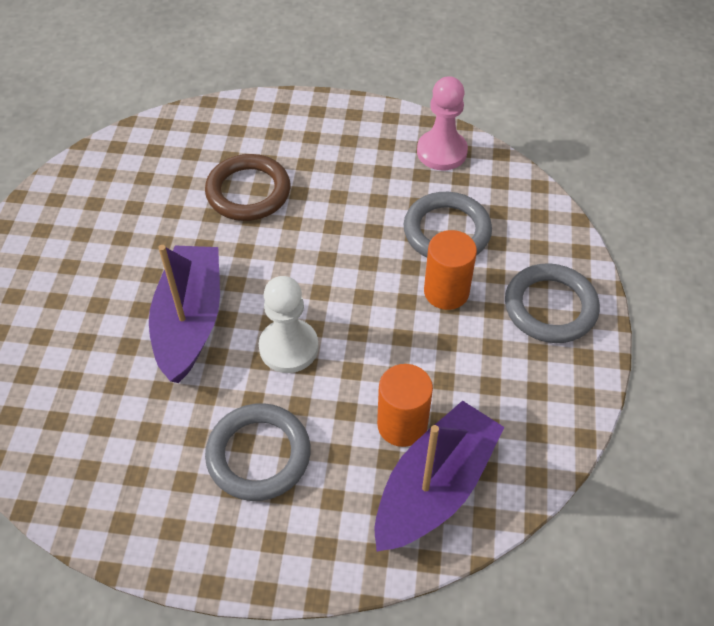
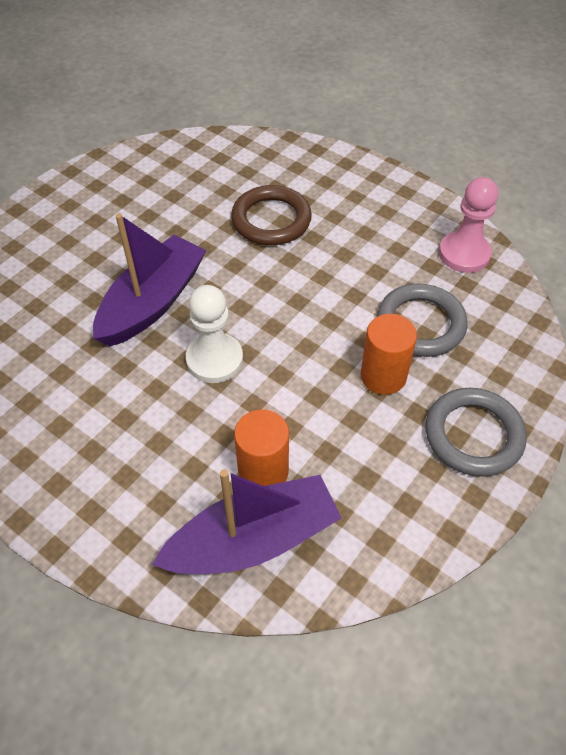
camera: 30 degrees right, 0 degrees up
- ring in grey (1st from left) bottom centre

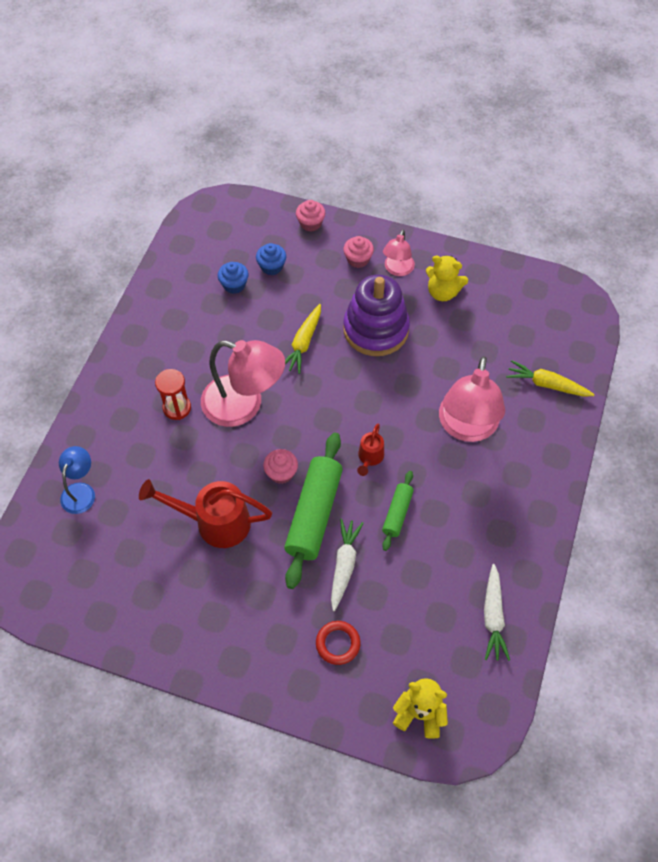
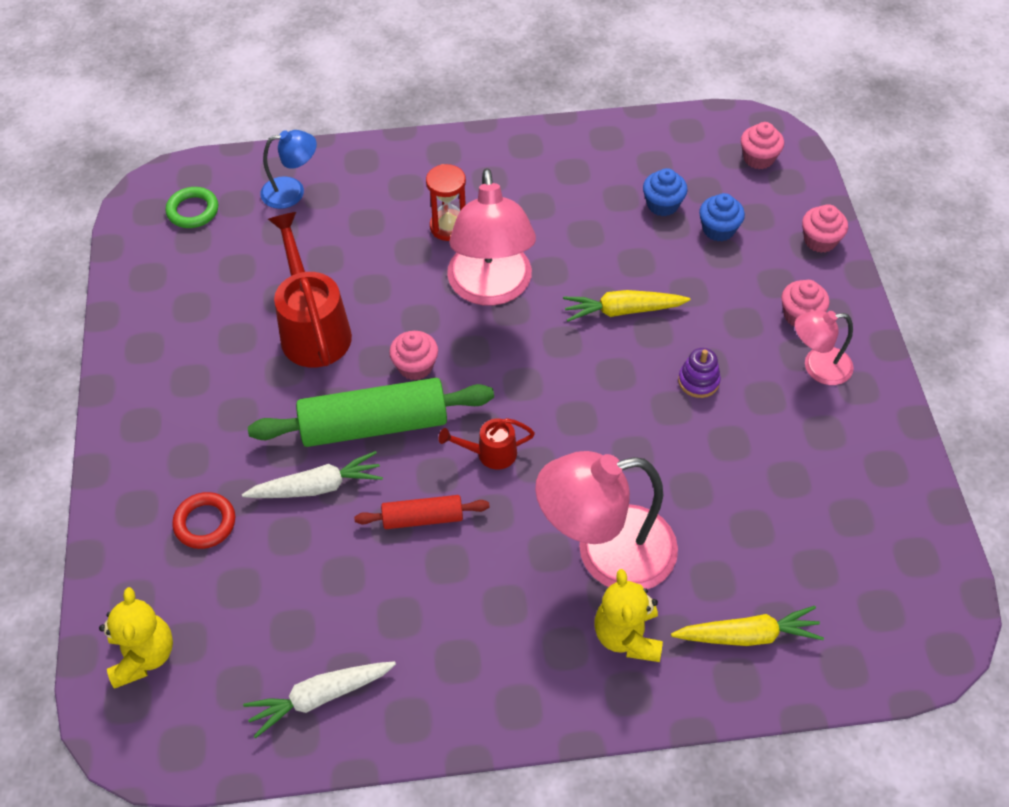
camera: 65 degrees right, 5 degrees down
+ ring in green top left
+ cupcake in pink (2nd from left) top right
~ teddy bear in yellow (2nd from left) top right to bottom centre
~ rolling pin in green (2nd from left) centre to rolling pin in red centre
~ carrot in yellow (2nd from left) middle right = bottom right 90 degrees clockwise
~ stacking toy in purple centre = middle right x0.41

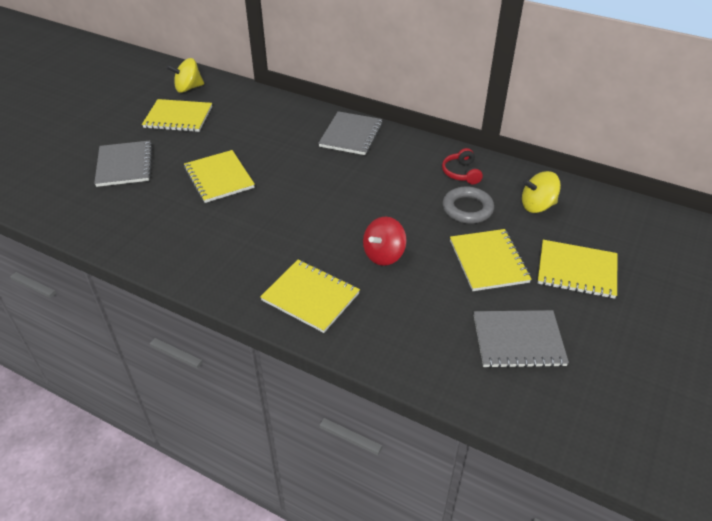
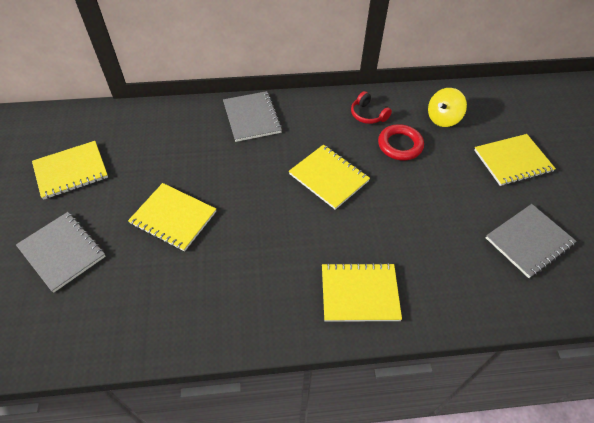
camera: 35 degrees left, 10 degrees up
- spinning top in yellow (1st from left) top left
- spinning top in red centre
~ notebook in yellow (4th from left in the first image) middle right to notebook in yellow (3rd from left) centre
~ ring in grey centre to ring in red middle right

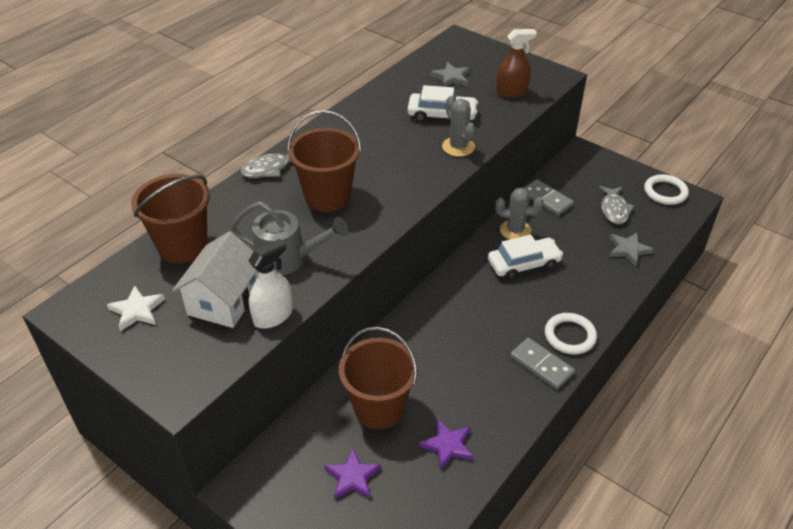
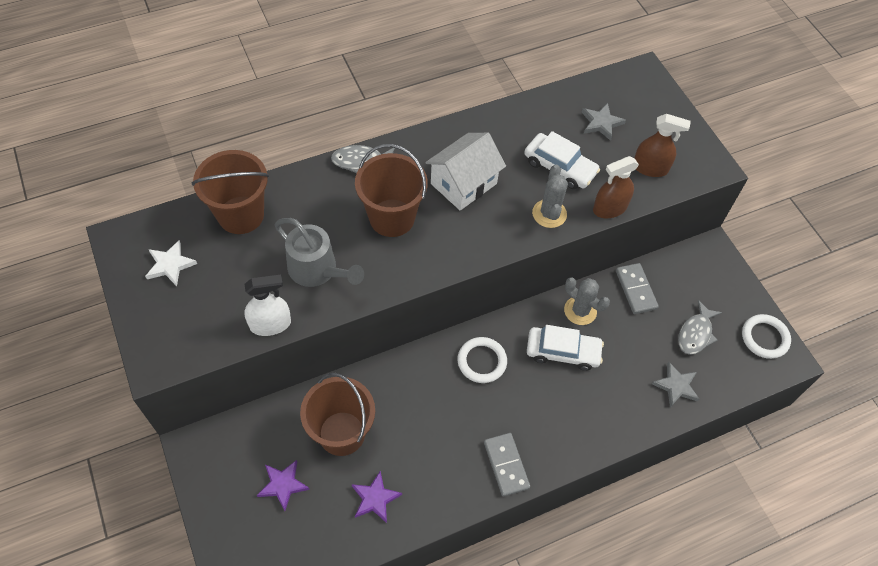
camera: 25 degrees right, 15 degrees up
+ spray bottle in brown (1st from left) top right
~ house in white middle left to top centre
~ ring in white (1st from left) middle right to centre

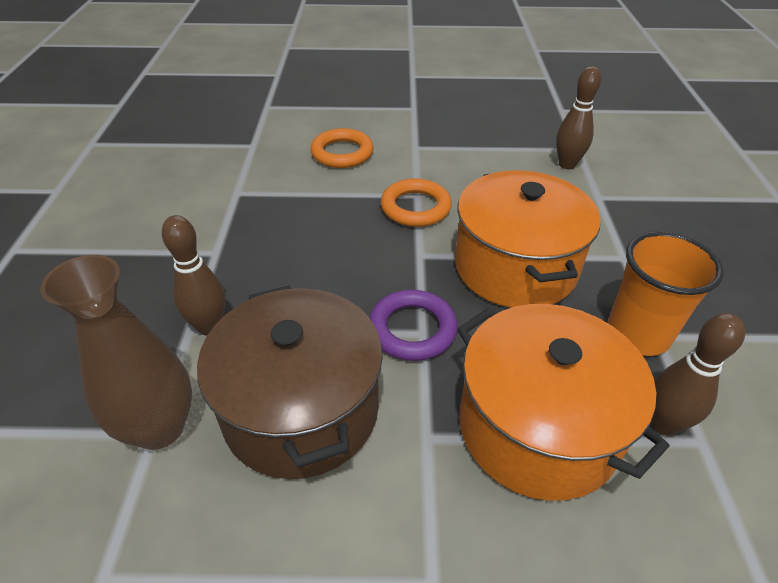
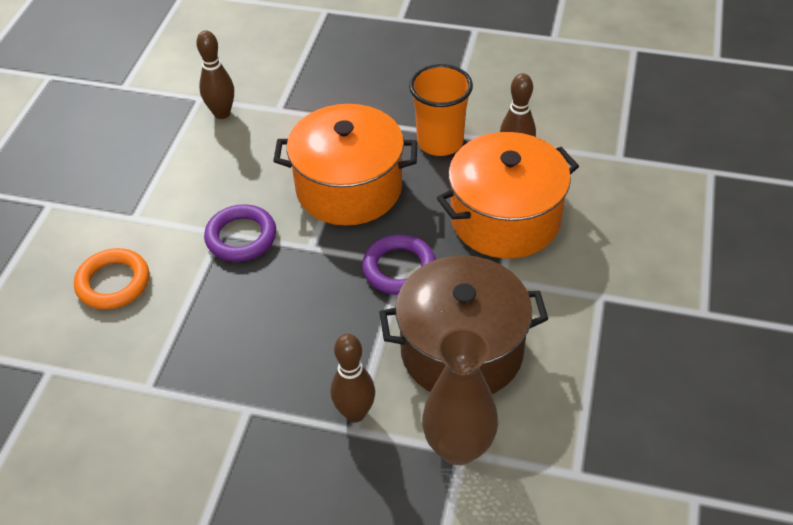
camera: 75 degrees left, 5 degrees up
~ ring in orange (2nd from left) centre to ring in purple (1st from left) middle left

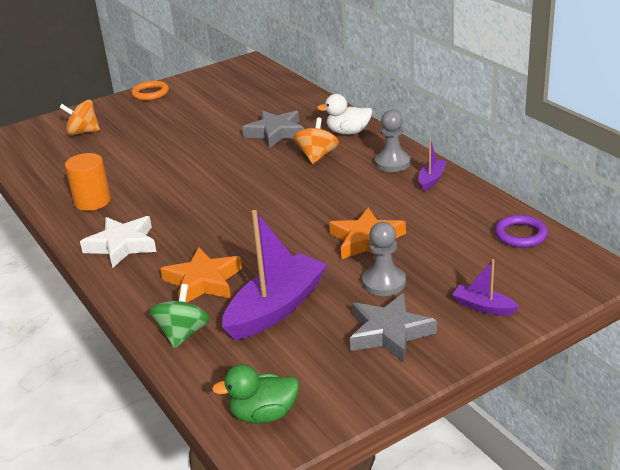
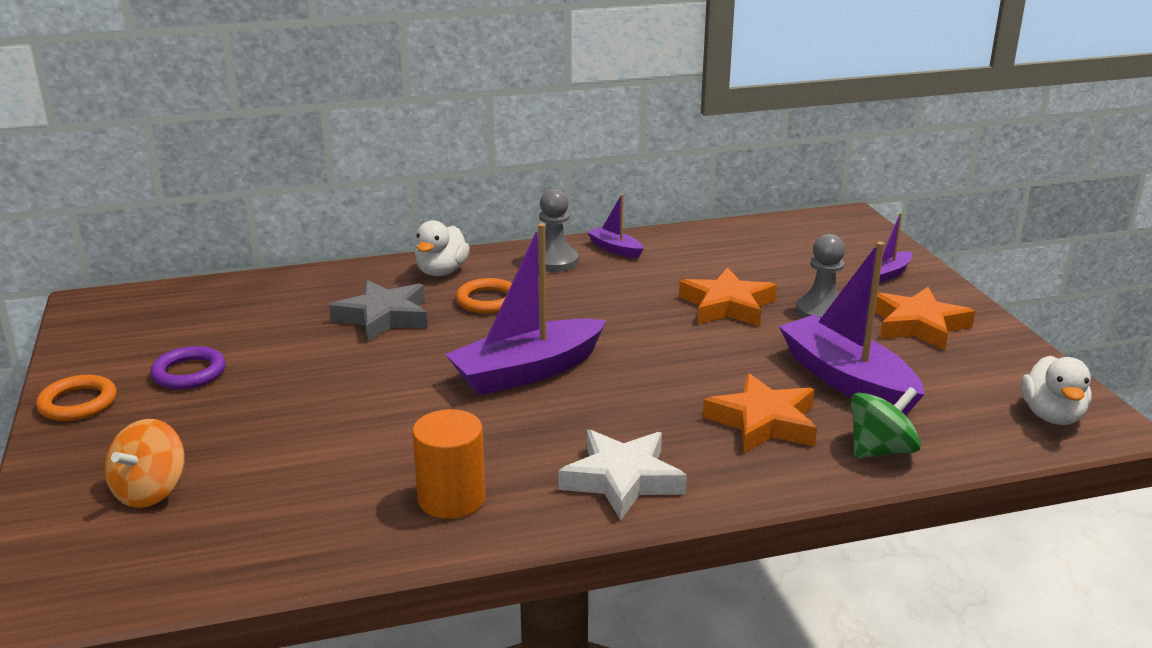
camera: 75 degrees left, 5 degrees down
+ boat in purple (1st from left) centre
~ ring in purple middle right to middle left
~ spinning top in orange (2nd from left) top centre to ring in orange (2nd from left) centre
~ duck in green bottom centre to duck in white (2nd from left) middle right
~ star in grey (2nd from left) bottom centre to star in orange (3rd from left) middle right
~ spinning top in green bottom left = middle right 120 degrees clockwise

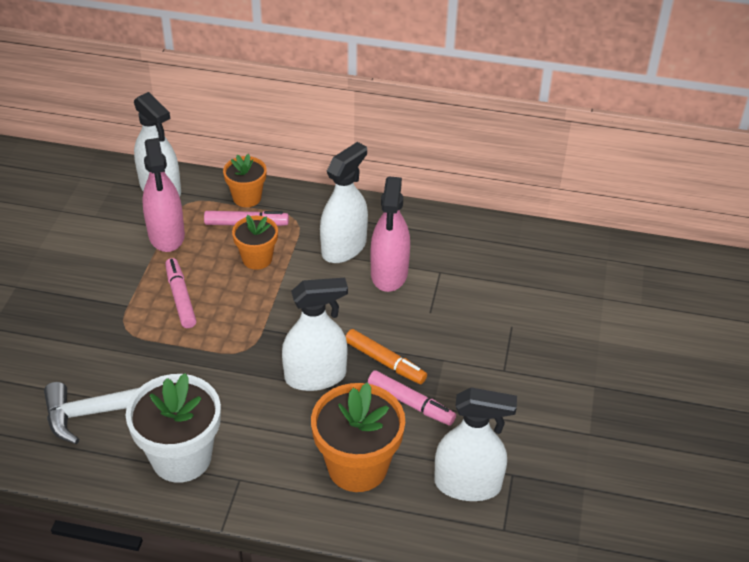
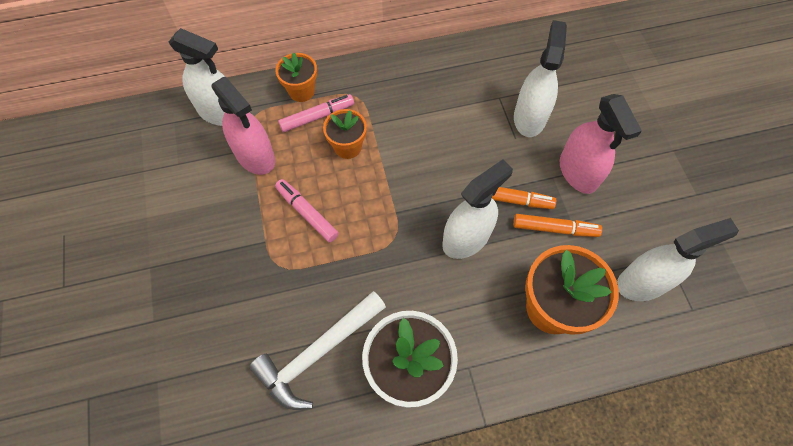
camera: 25 degrees left, 20 degrees up
~ spray bottle in white (3rd from left) centre to top right
~ spray bottle in pink (2nd from left) centre to top right
~ marker in pink (3rd from left) bottom centre to marker in orange (2nd from left) middle right

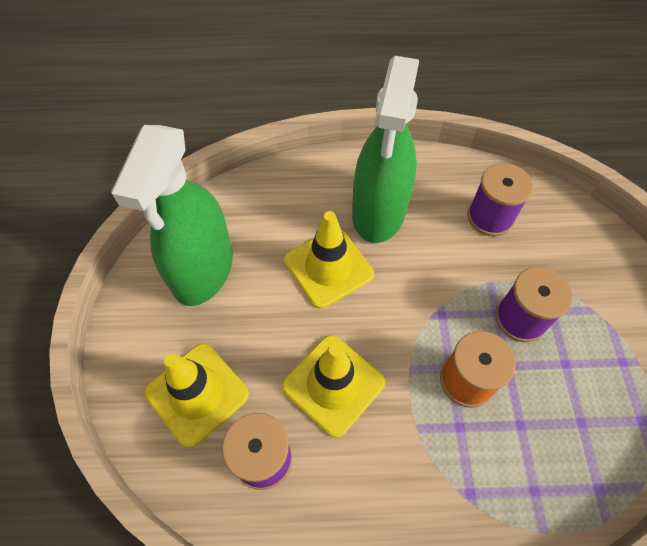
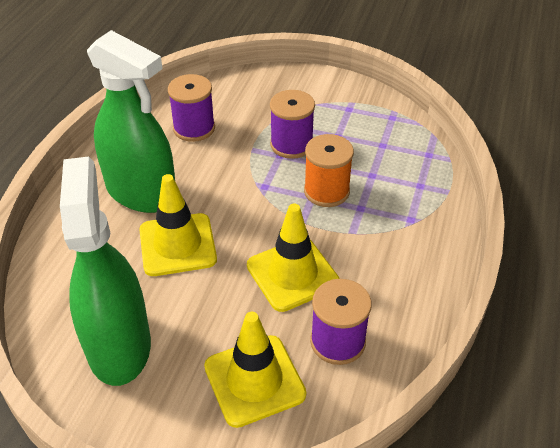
camera: 70 degrees left, 15 degrees down
~ spray bottle in green (1st from left) middle left = middle left 135 degrees counterclockwise

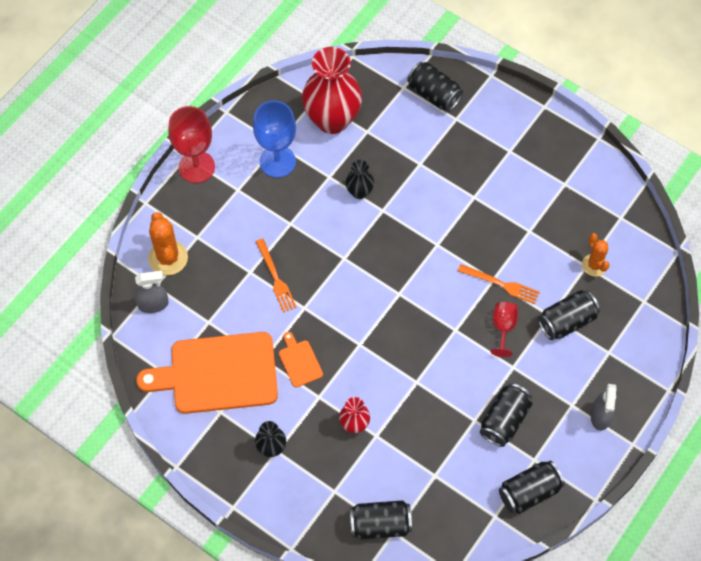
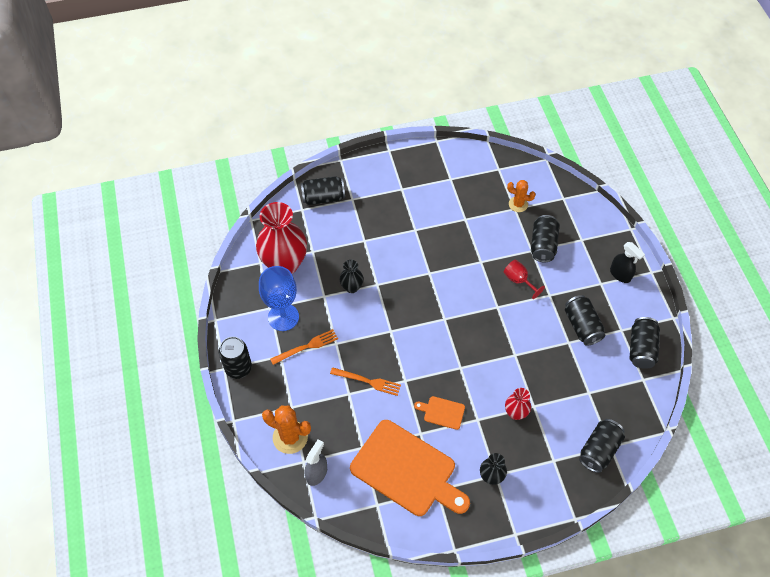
camera: 50 degrees left, 5 degrees down
~ fork in orange (2nd from left in the first image) middle right to fork in orange (1st from left) centre
~ goblet in red (1st from left) top left to can in black (1st from left) middle left
~ spray bottle in grey (2nd from left) bottom right to spray bottle in black middle right
~ cutting board in orange (1st from left) middle left = bottom centre 90 degrees counterclockwise

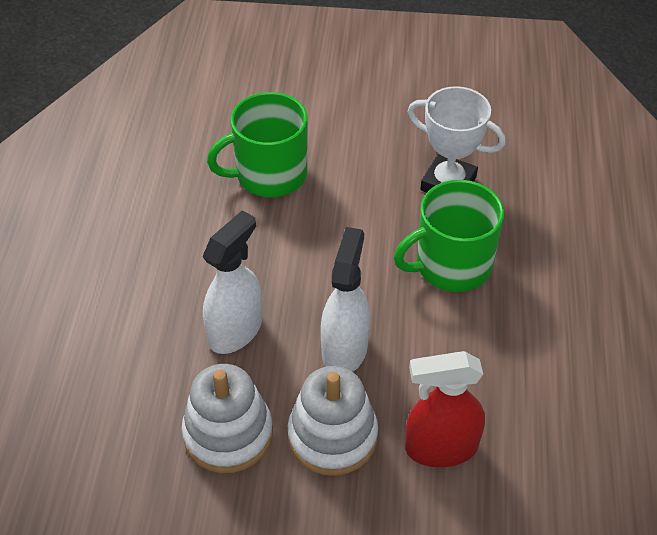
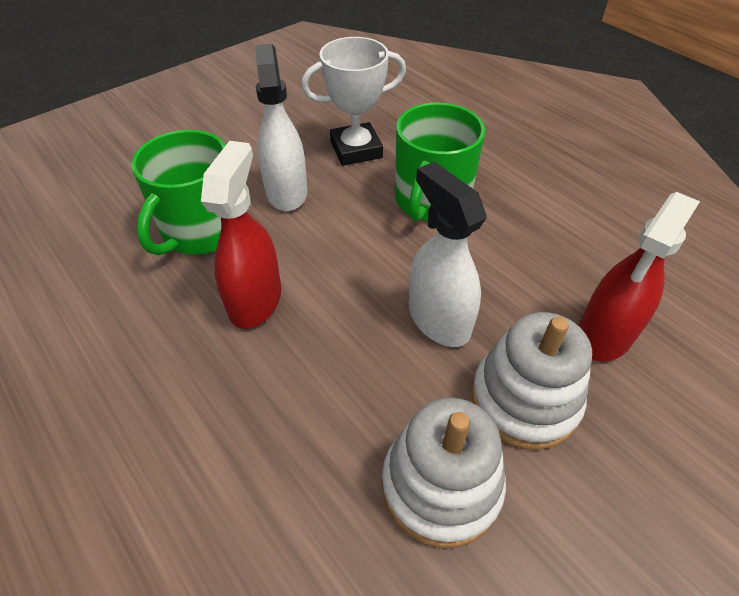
camera: 45 degrees left, 0 degrees up
+ spray bottle in red (1st from left) middle left
~ spray bottle in white (1st from left) centre to top centre

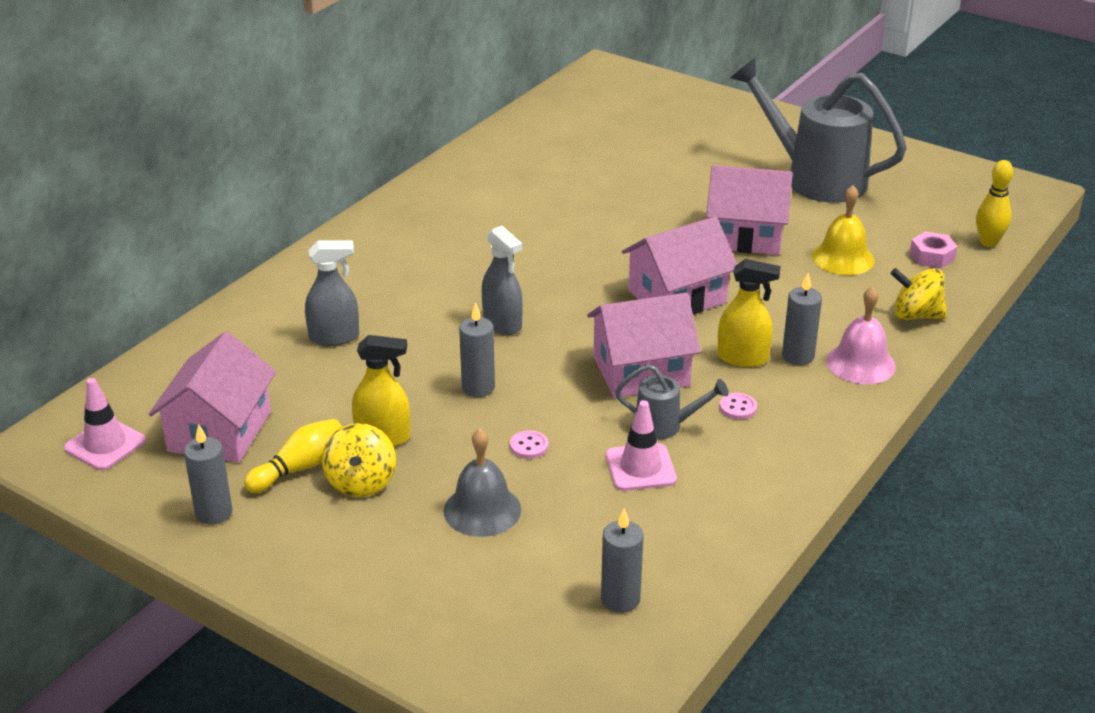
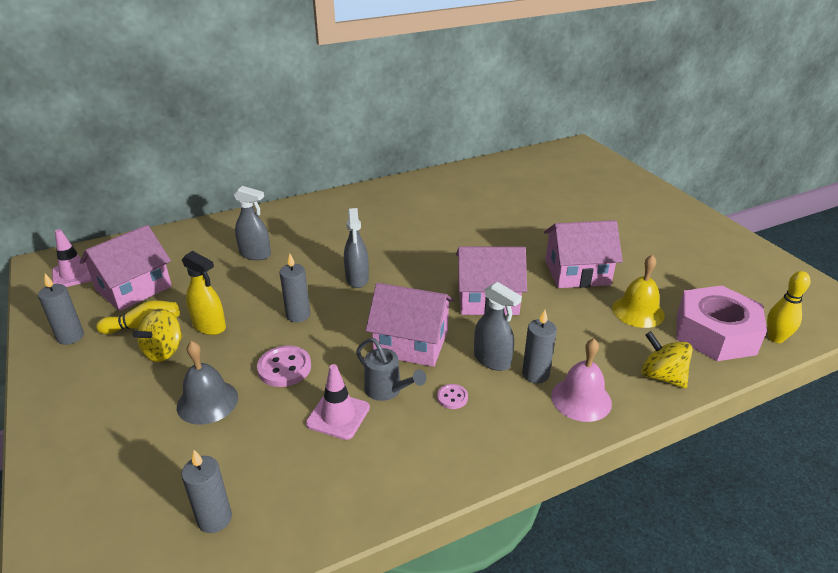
camera: 30 degrees right, 0 degrees up
- watering can in grey (2nd from left) top right
~ spray bottle in yellow (2nd from left) middle right to spray bottle in grey (3rd from left) centre
~ house in pink (4th from left) top right = middle right 45 degrees counterclockwise
~ button in pink (1st from left) centre = centre x1.80
~ nut in pink middle right = middle right x2.23

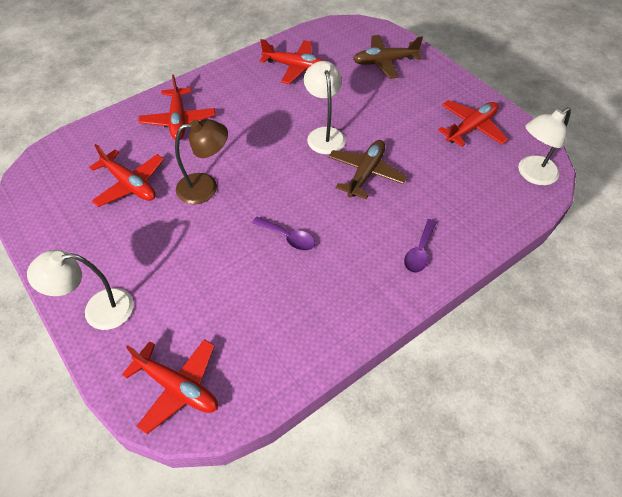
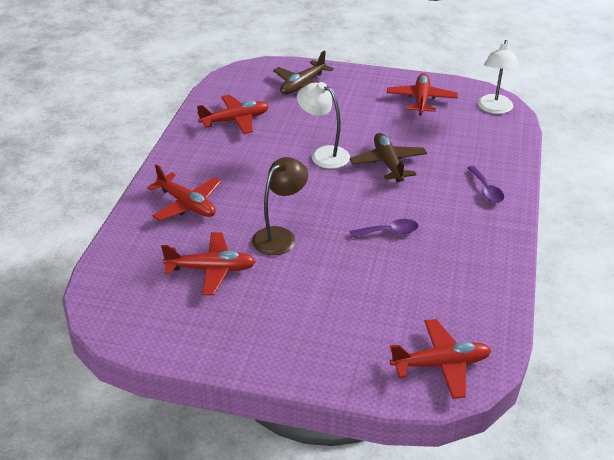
camera: 40 degrees left, 15 degrees down
- lamp in white (1st from left) middle left

